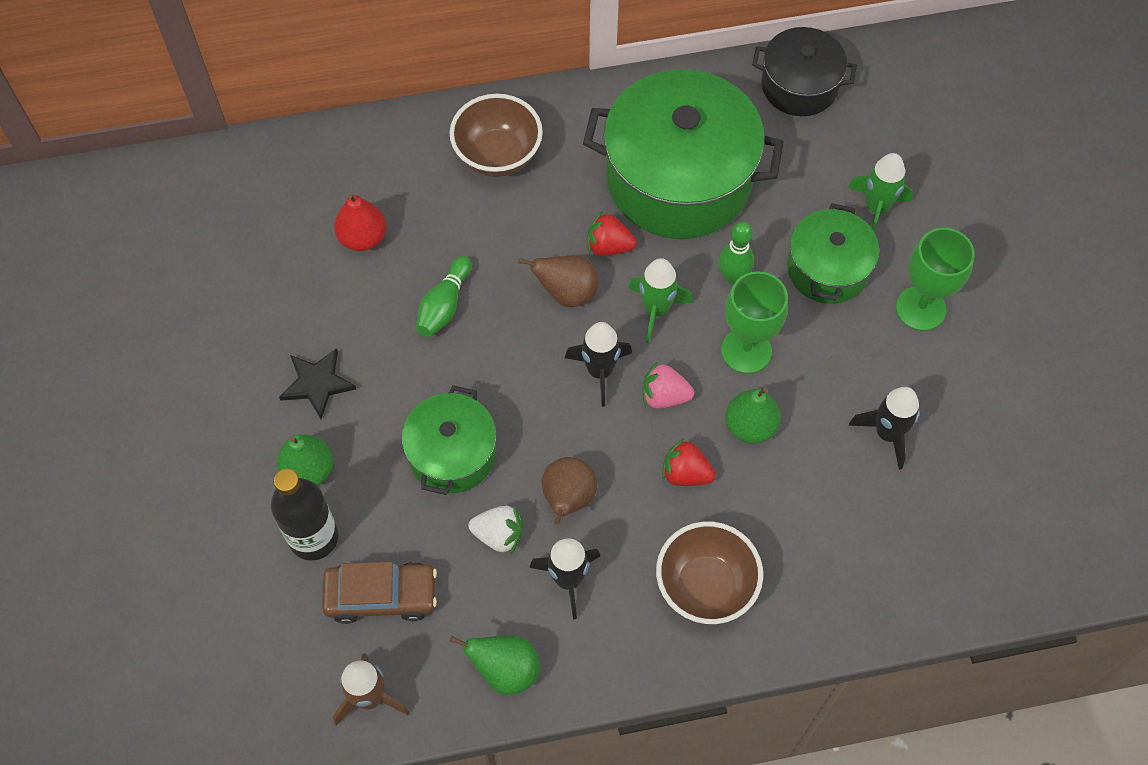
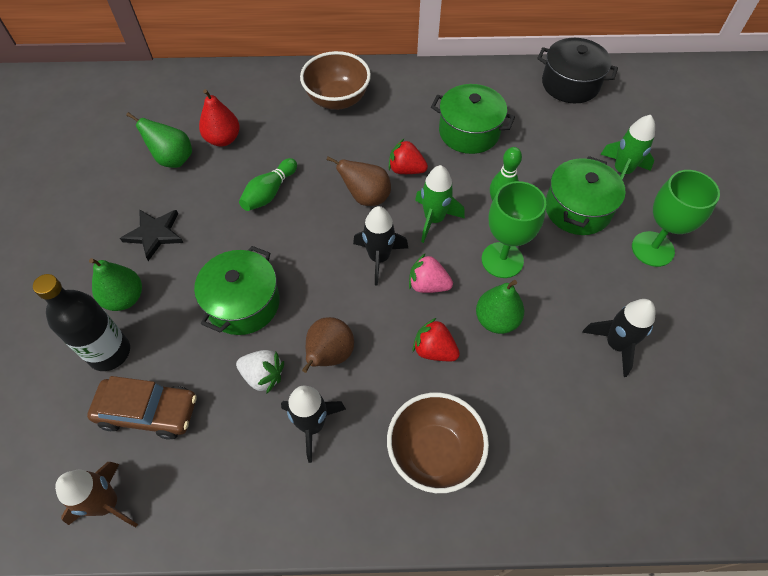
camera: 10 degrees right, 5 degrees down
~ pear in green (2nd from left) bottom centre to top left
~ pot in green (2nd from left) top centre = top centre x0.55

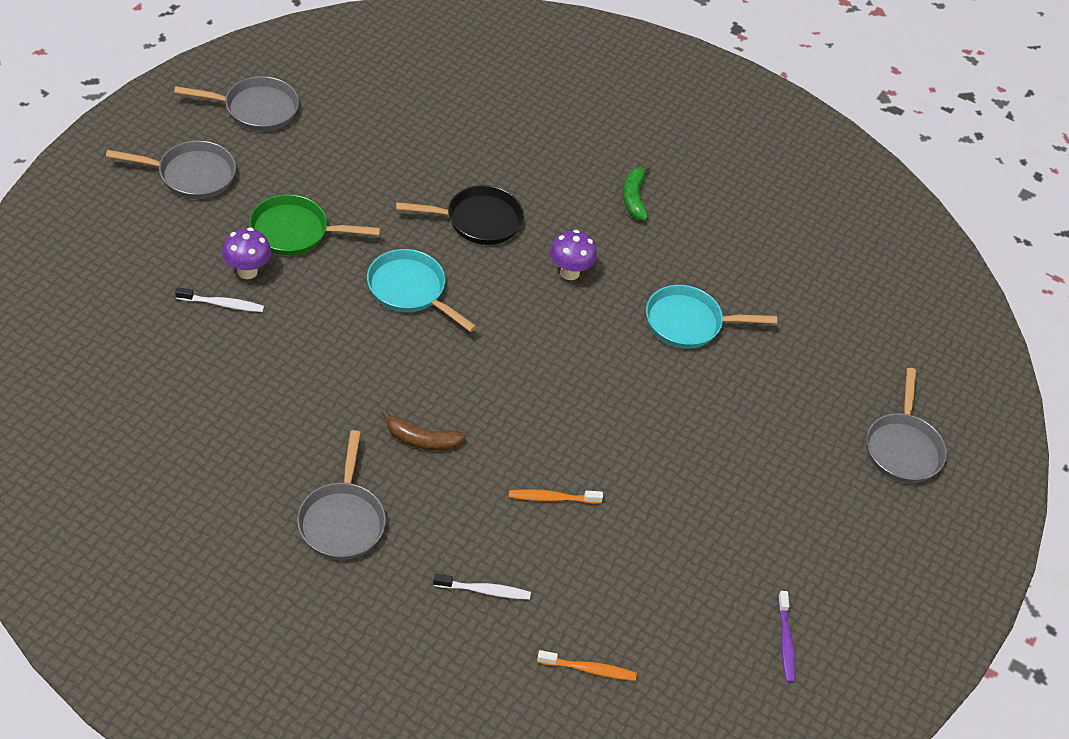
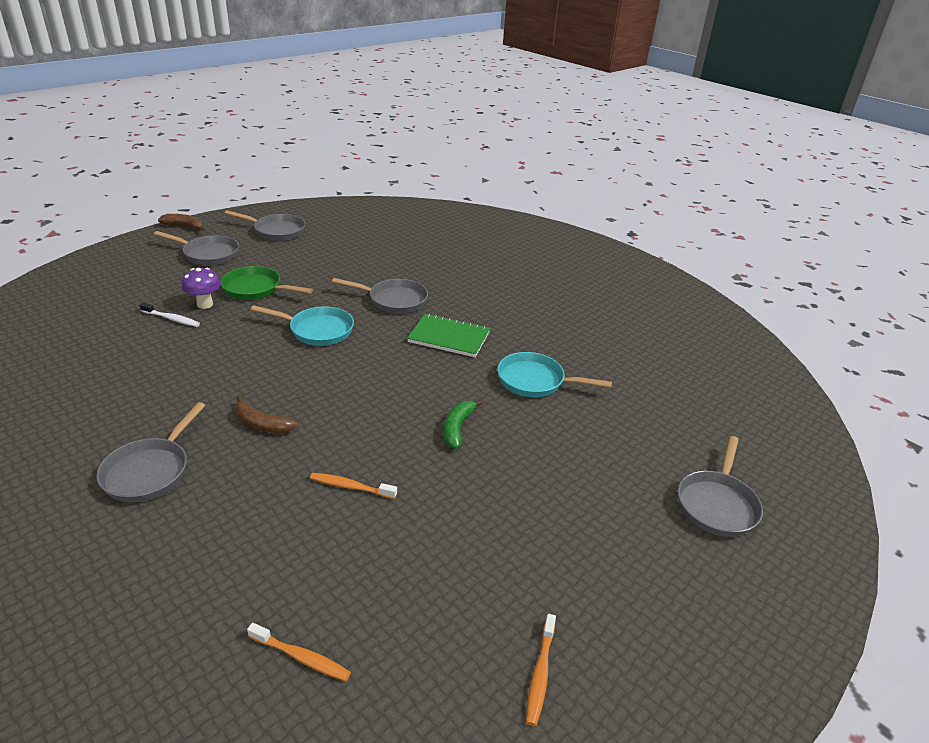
camera: 20 degrees right, 15 degrees down
- toothbrush in white (2nd from left) bottom centre
+ banana in brown (1st from left) top left
~ banana in green top centre to centre
~ mushroom in purple (2nd from left) centre to notebook in green centre
~ pan in black top centre to pan in grey (4th from left) centre
~ toothbrush in purple bottom right to toothbrush in orange (3rd from left) bottom centre
~ pan in turquoise (1st from left) centre = middle left 135 degrees clockwise

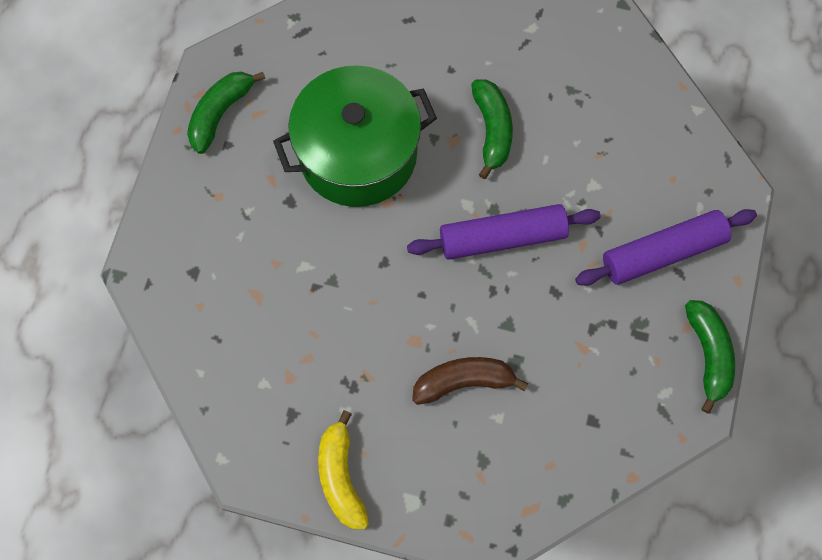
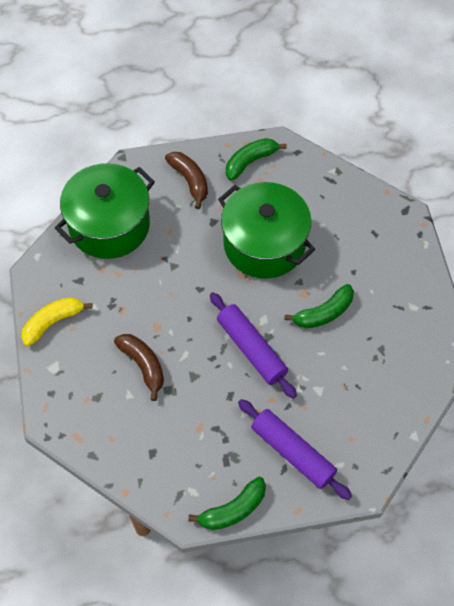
camera: 65 degrees right, 10 degrees down
+ pot in green (1st from left) middle left
+ banana in brown (2nd from left) top centre
~ banana in green (1st from left in the first image) top left = top centre 45 degrees counterclockwise

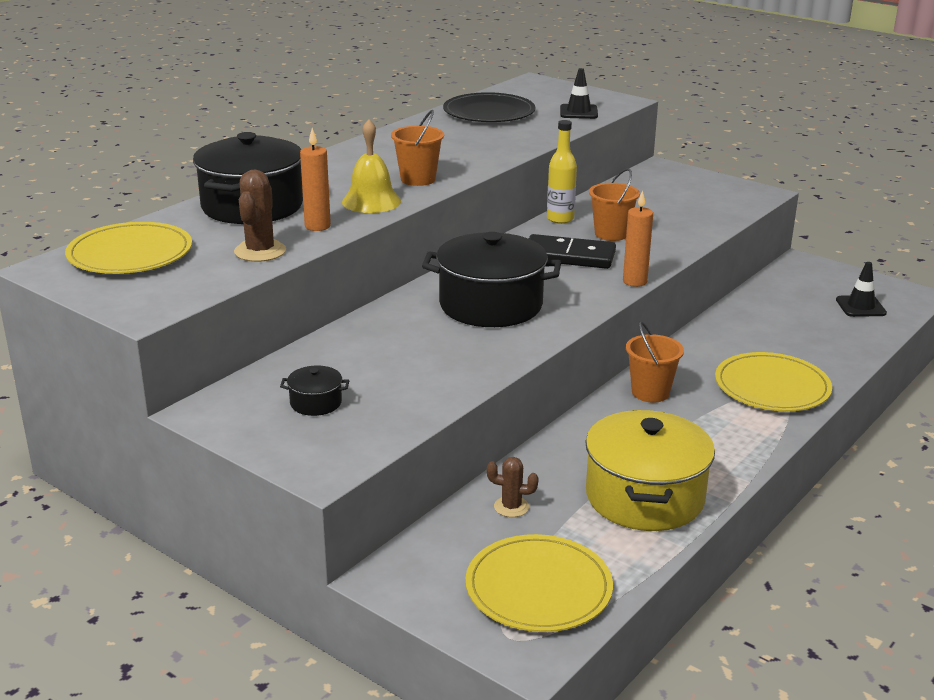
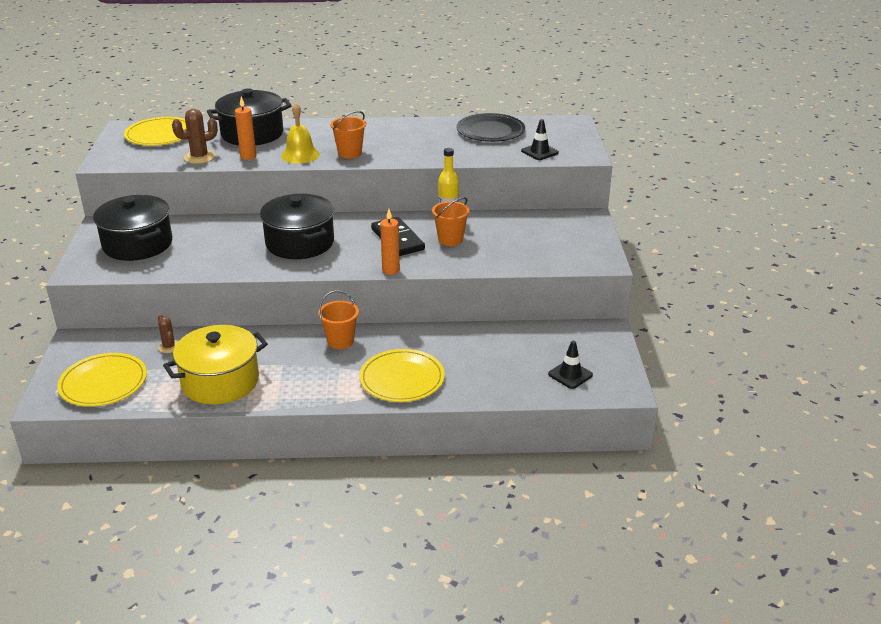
camera: 50 degrees right, 5 degrees up
~ pot in black (2nd from left in the first image) centre = middle left x2.32

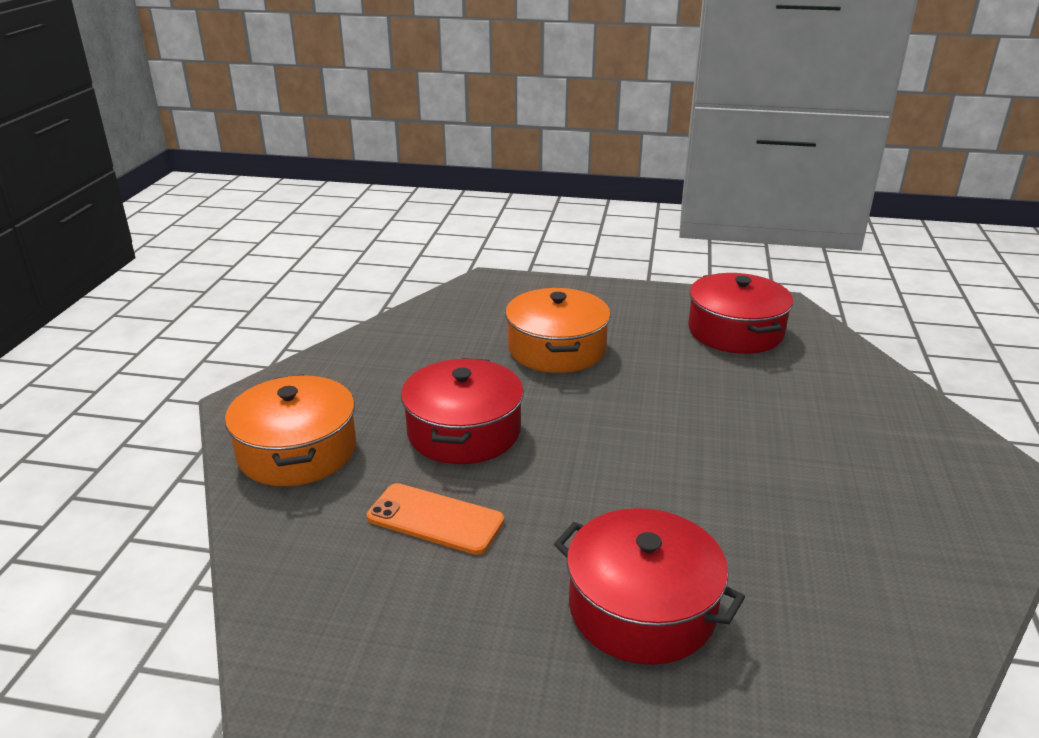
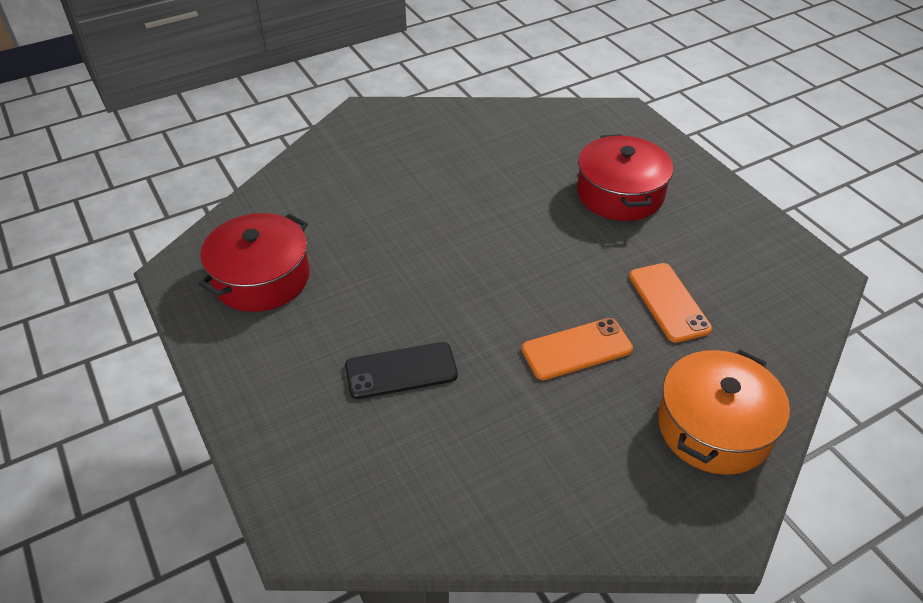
camera: 130 degrees left, 15 degrees up
~ pot in red (1st from left) centre to phone in orange (1st from left) centre
~ pot in orange (2nd from left) centre to phone in black centre

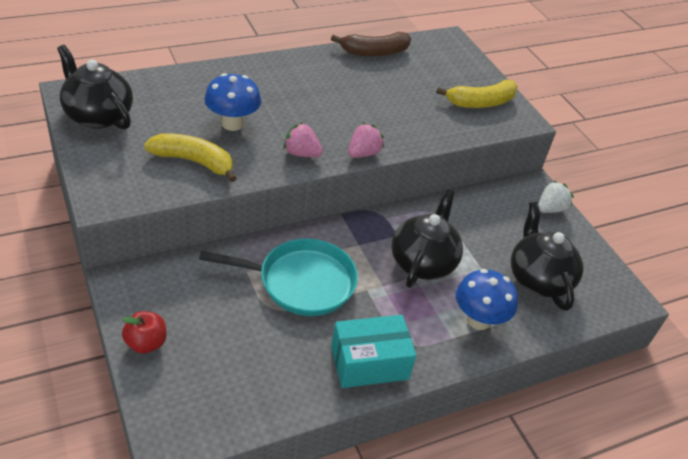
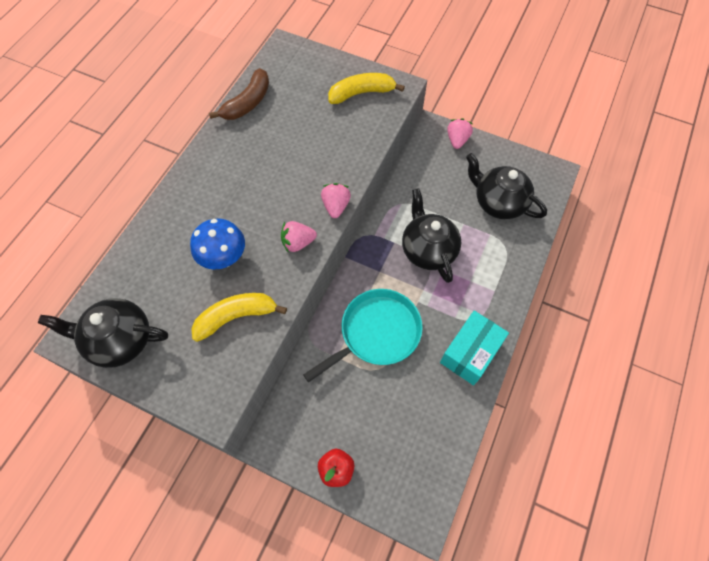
camera: 35 degrees left, 20 degrees up
- mushroom in blue (2nd from left) middle right
~ strawberry in white middle right to strawberry in pink (3rd from left) top centre
~ banana in yellow (2nd from left) top right = top centre 135 degrees counterclockwise

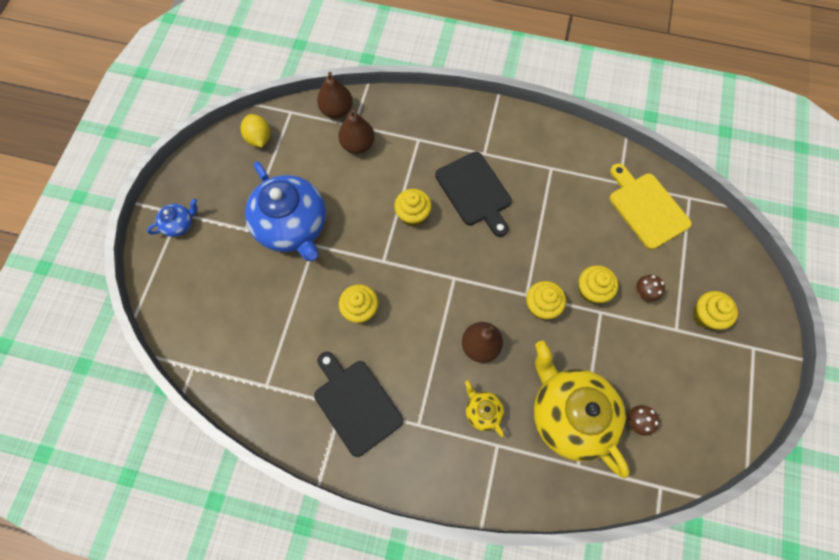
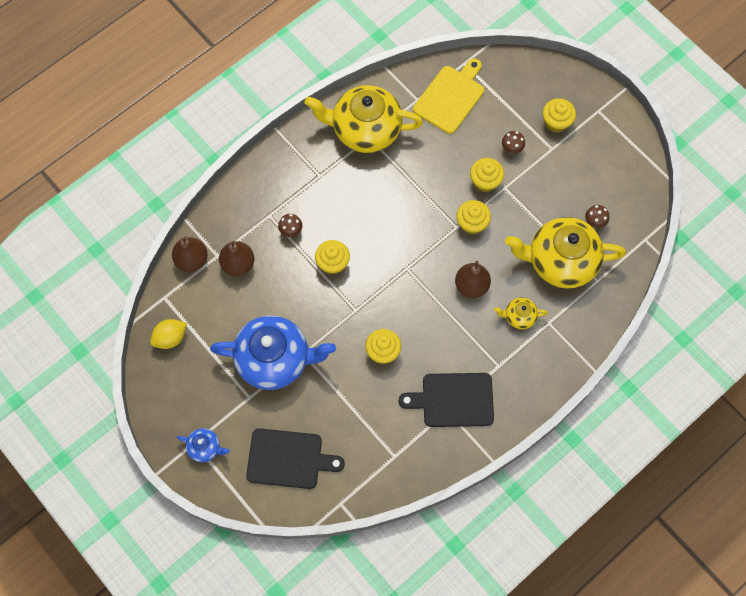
camera: 55 degrees left, 0 degrees up
+ mushroom in brown (1st from left) centre
+ teapot in yellow (1st from left) top centre
~ cutting board in black (2nd from left in the first image) centre to cutting board in black (1st from left) bottom centre
~ teapot in blue (1st from left) middle left = bottom left 105 degrees clockwise
~ lemon in yellow top left = middle left 45 degrees counterclockwise
~ cutting board in yellow middle right = top centre 120 degrees clockwise

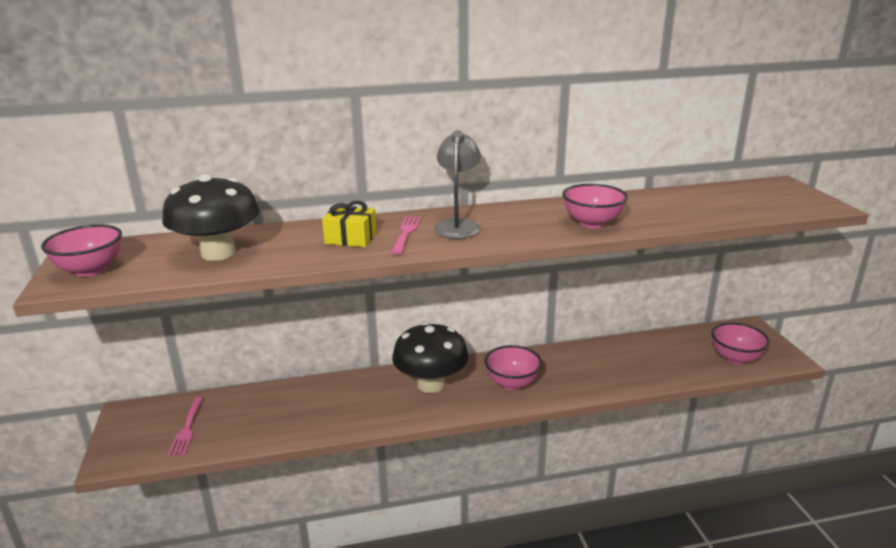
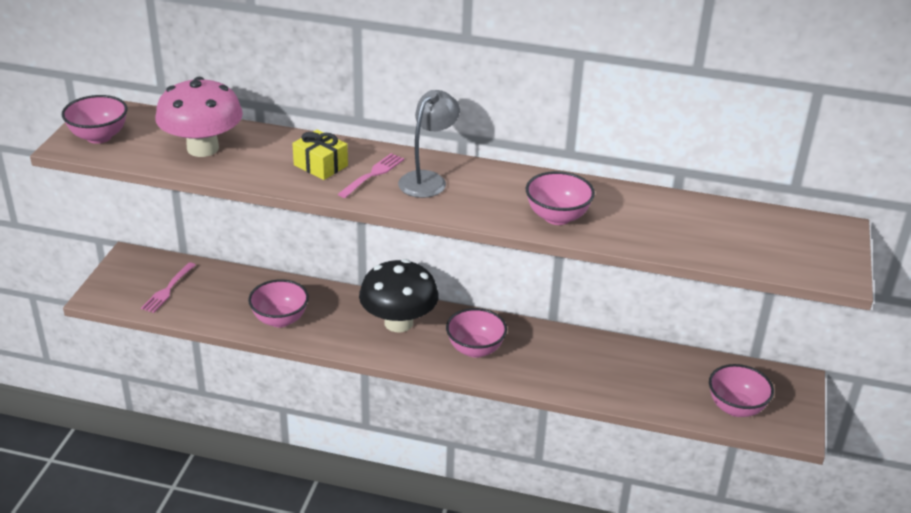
camera: 25 degrees right, 10 degrees up
+ bowl in pink (2nd from left) middle left
~ mushroom in black (1st from left) middle left to mushroom in pink top left

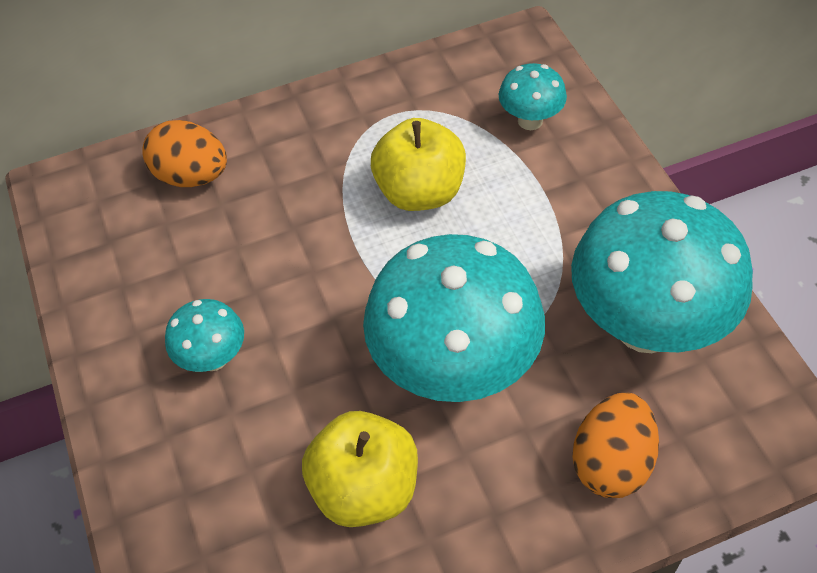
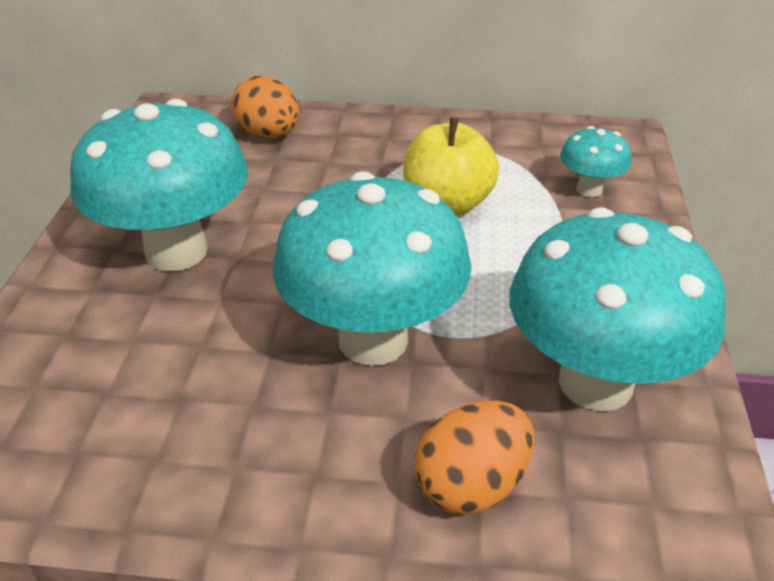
camera: 25 degrees right, 15 degrees down
- apple in yellow (1st from left) bottom centre
~ mushroom in turquoise (1st from left) middle left = top left x2.15

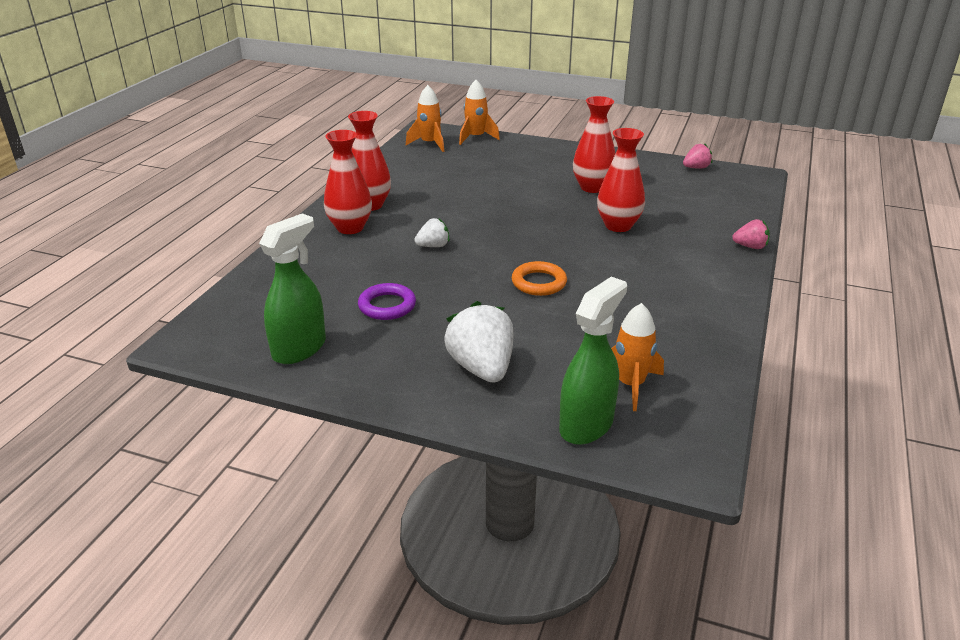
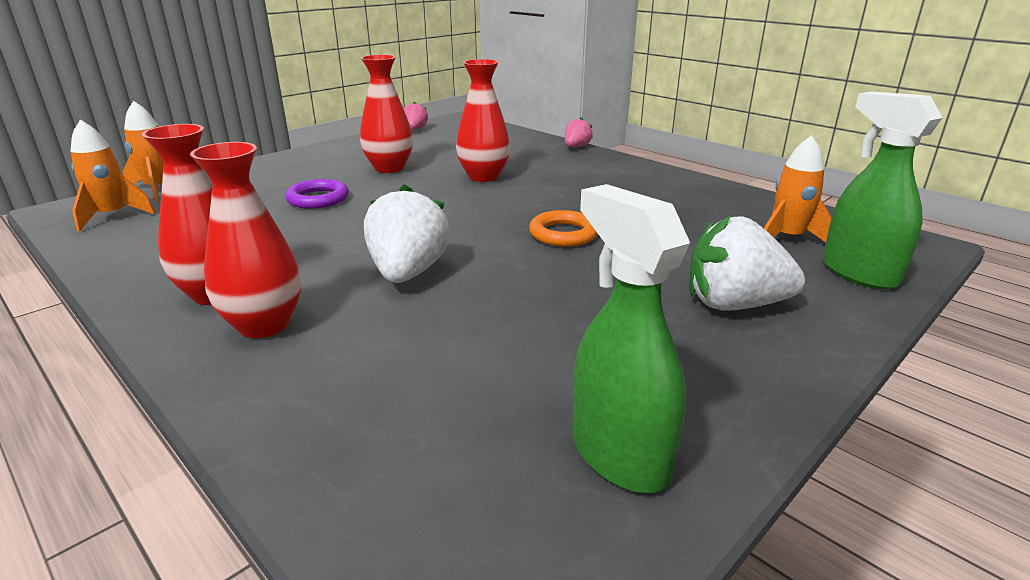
camera: 65 degrees left, 5 degrees down
~ ring in purple centre to middle left
~ strawberry in white (1st from left) centre = centre x1.87

